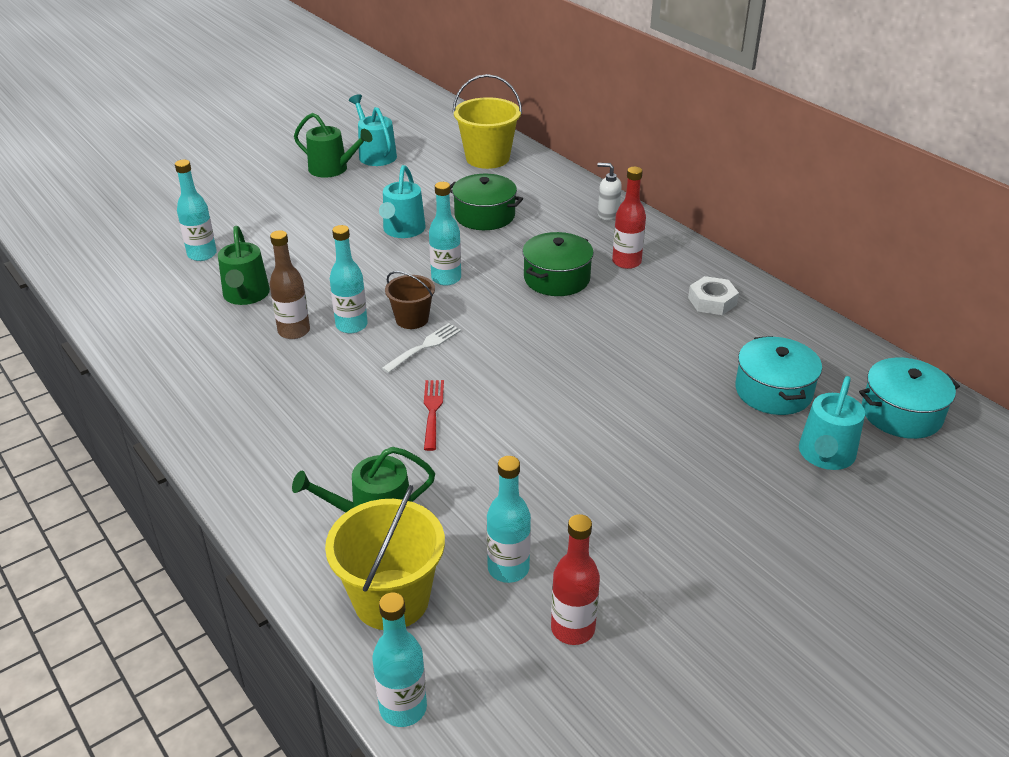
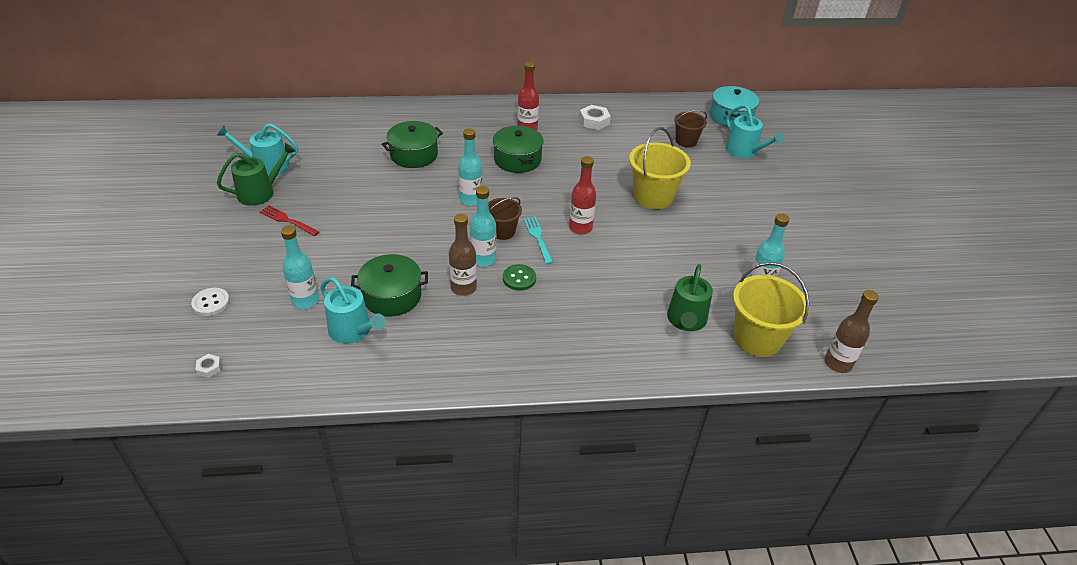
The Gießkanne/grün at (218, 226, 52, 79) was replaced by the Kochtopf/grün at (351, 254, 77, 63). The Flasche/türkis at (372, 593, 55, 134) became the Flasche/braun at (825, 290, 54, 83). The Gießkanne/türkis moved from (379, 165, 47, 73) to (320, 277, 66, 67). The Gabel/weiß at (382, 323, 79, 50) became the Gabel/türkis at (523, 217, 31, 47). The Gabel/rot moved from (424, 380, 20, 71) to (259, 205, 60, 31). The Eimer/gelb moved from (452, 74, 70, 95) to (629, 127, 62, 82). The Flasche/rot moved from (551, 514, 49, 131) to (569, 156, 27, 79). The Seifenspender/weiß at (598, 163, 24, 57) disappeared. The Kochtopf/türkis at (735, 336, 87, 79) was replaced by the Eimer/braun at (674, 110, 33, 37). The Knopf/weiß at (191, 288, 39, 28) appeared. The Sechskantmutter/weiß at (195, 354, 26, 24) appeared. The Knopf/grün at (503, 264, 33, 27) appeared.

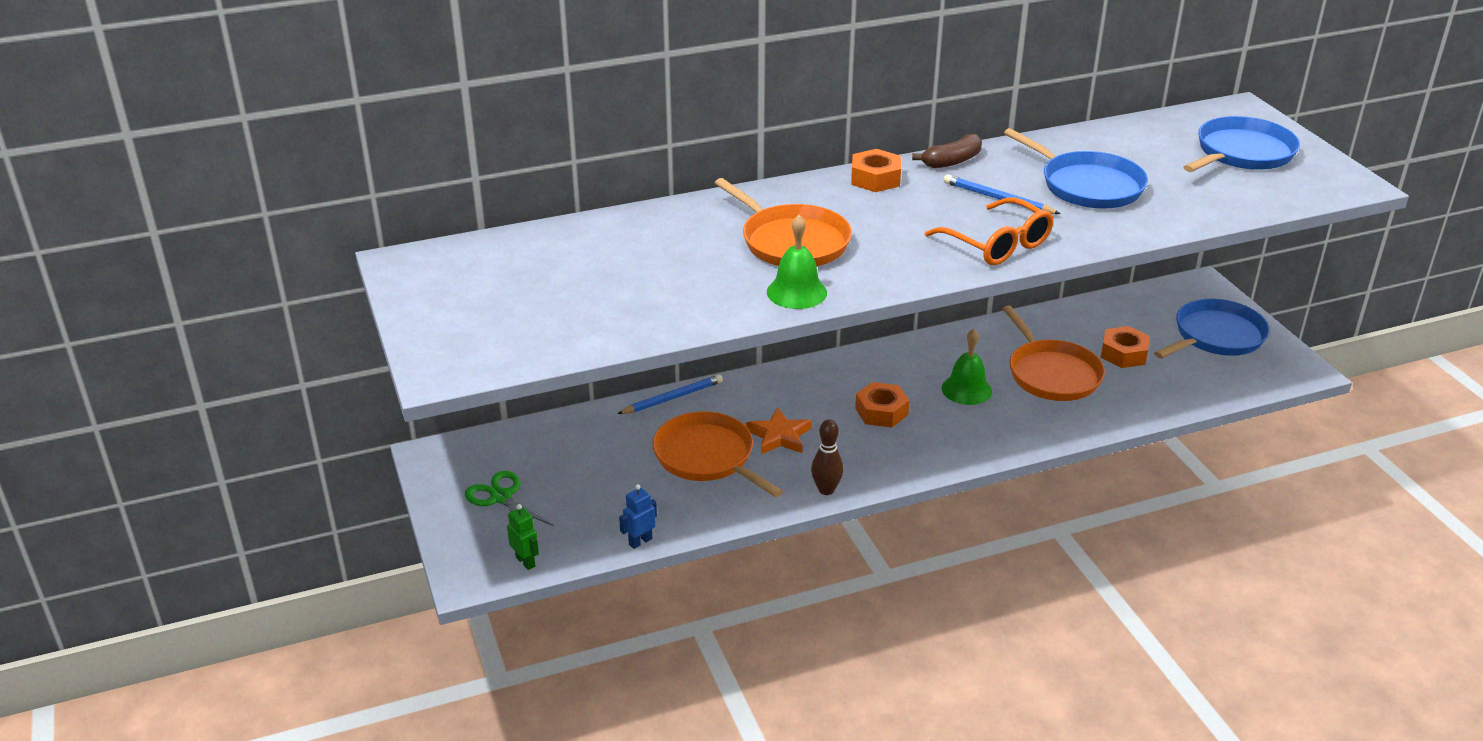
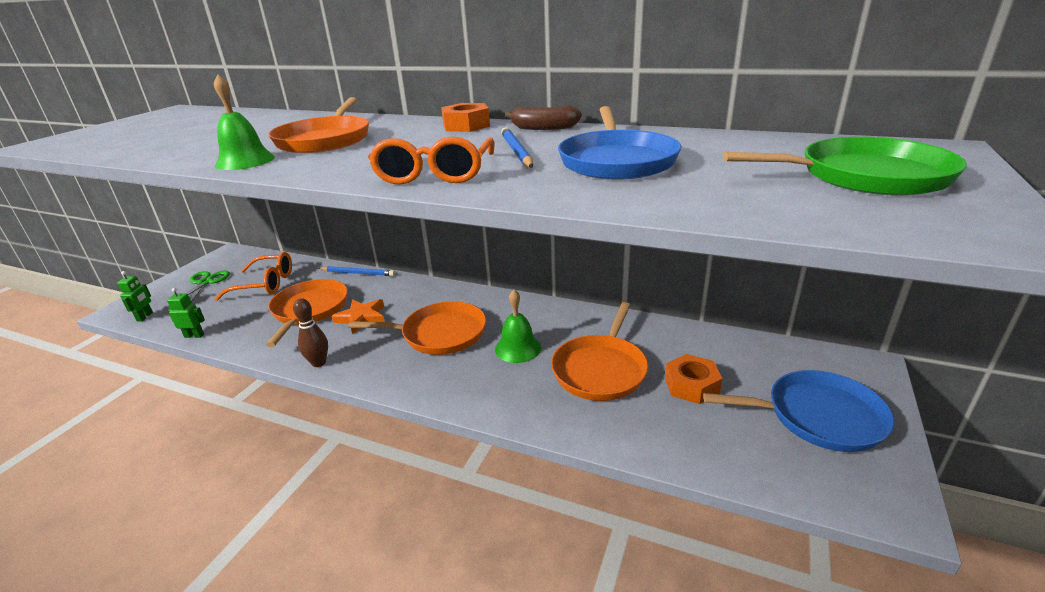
The Roboter/blau at (619, 484, 38, 65) became the Roboter/grün at (167, 288, 38, 50). The Sechskantmutter/orange at (855, 382, 54, 46) was replaced by the Pfanne/orange at (348, 301, 138, 54). The Pfanne/blau at (1184, 116, 116, 56) became the Pfanne/grün at (723, 137, 244, 59). The Brille/orange at (215, 252, 77, 49) appeared.

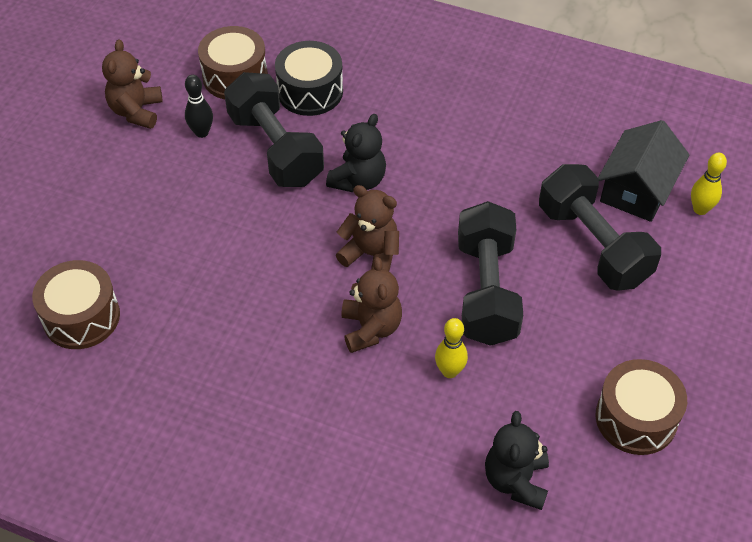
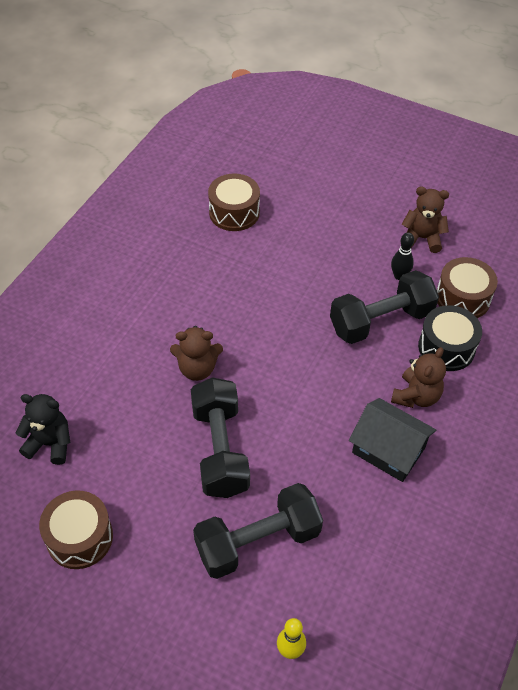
The Teddybär/schwarz at (326, 114, 60, 78) disappeared. The Teddybär/braun moved from (336, 185, 63, 86) to (391, 347, 55, 61). The Bowlingkegel/gelb at (435, 318, 33, 60) disappeared. The Hantel/schwarz at (458, 201, 65, 145) turned 75 degrees clockwise. The Haus/schwarz moved from (598, 120, 91, 102) to (349, 398, 87, 84).

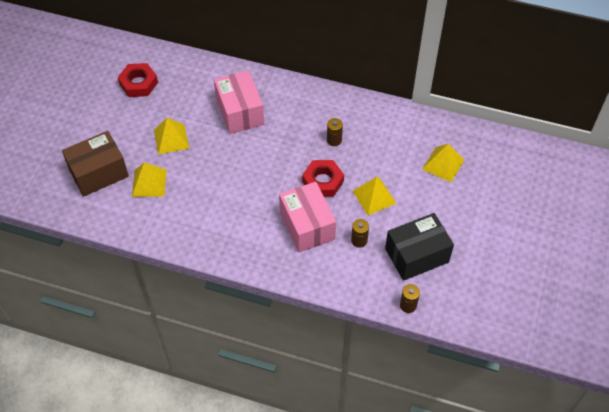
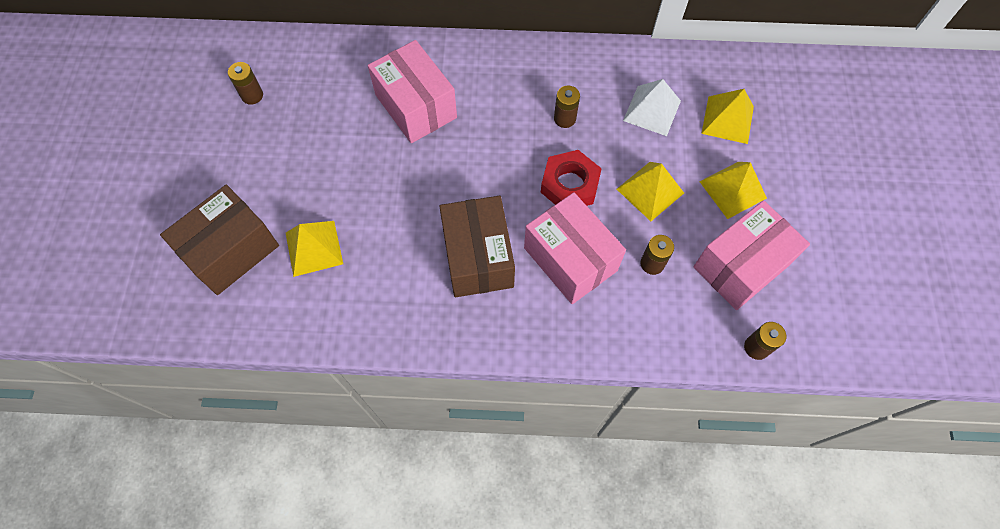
The Sechskantmutter/rot at (118, 63, 40, 34) was replaced by the Batterie/braun at (228, 62, 35, 43). The Pyramide/gelb moved from (154, 118, 35, 36) to (700, 162, 67, 57). The Schachtel/schwarz at (385, 213, 69, 68) became the Schachtel/rosa at (693, 200, 117, 110). The Schachtel/braun at (439, 196, 76, 101) appeared. The Pyramide/weiß at (623, 79, 58, 57) appeared.

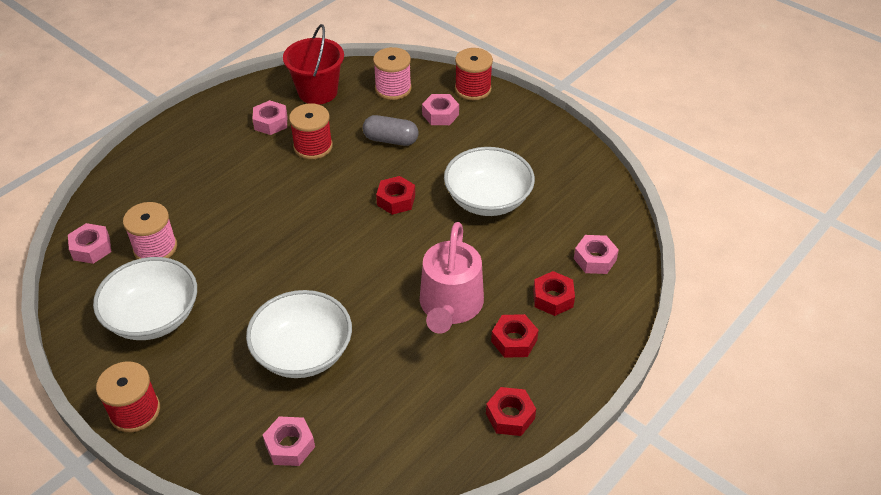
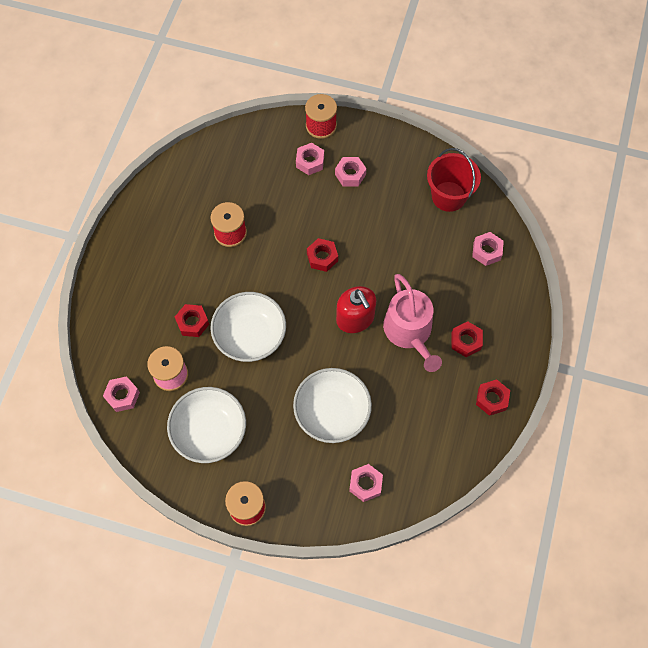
The Sechskantmutter/rosa moved from (252, 100, 35, 35) to (335, 157, 32, 29). The Eimer/rot moved from (283, 24, 61, 80) to (427, 148, 54, 64). The Kapsel/grau at (363, 115, 56, 31) disappeared. The Garnrolle/rosa at (373, 47, 39, 53) disappeared. The Schüssel/weiß moved from (444, 147, 91, 69) to (211, 292, 75, 70). The Sechskantmutter/rot moved from (533, 271, 42, 45) to (175, 304, 34, 33). The Seifenspender/rot at (336, 286, 41, 47) appeared.

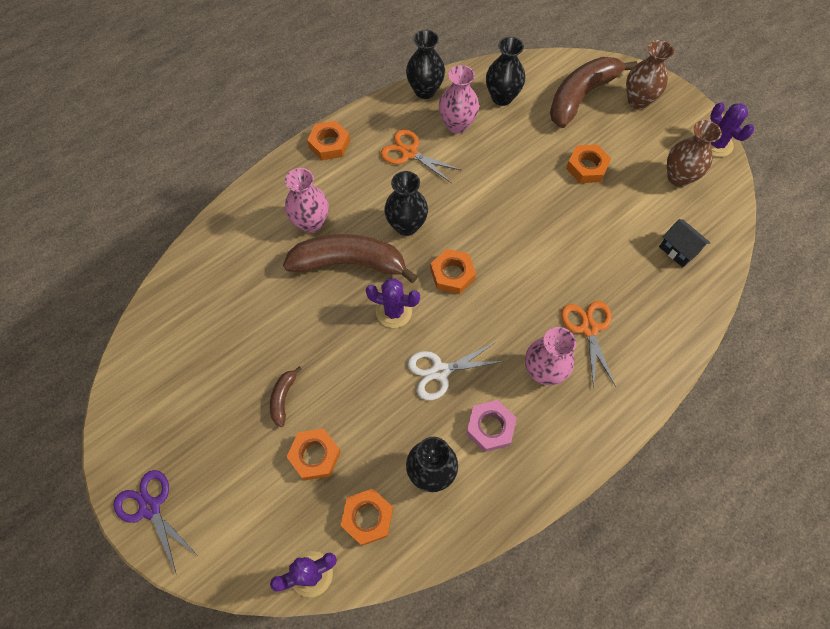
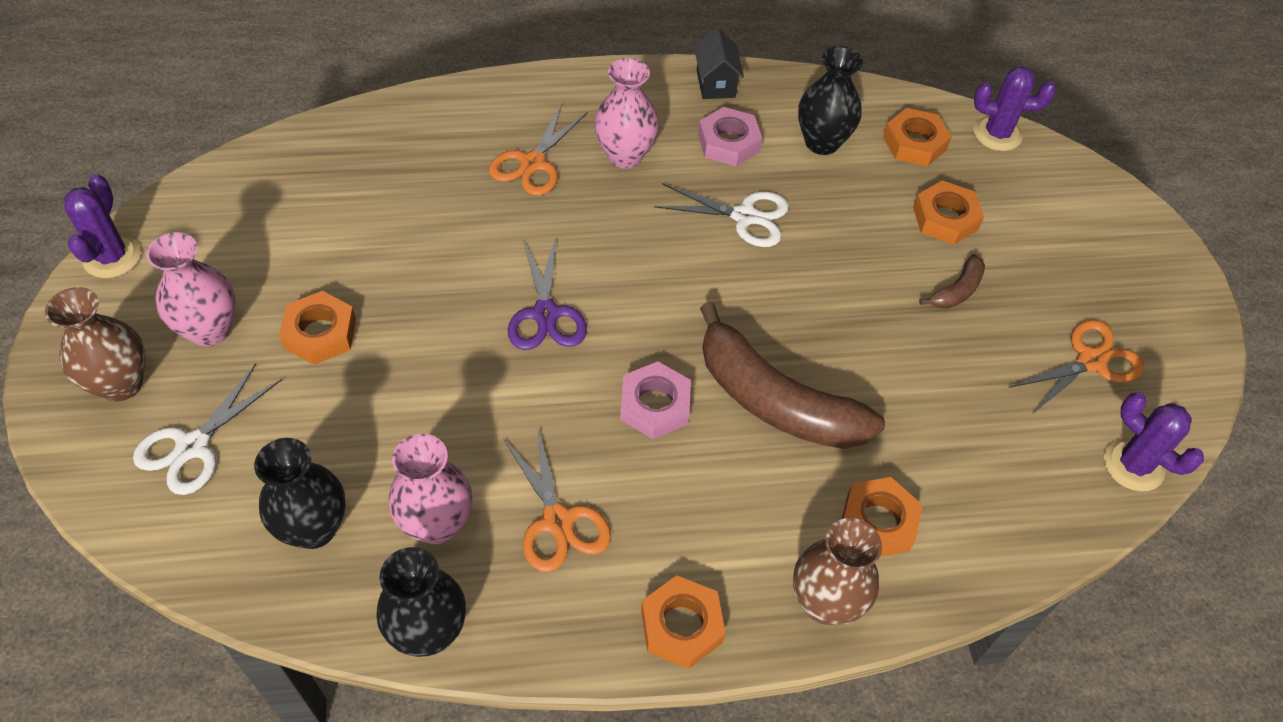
The Schere/lila moved from (113, 470, 86, 103) to (508, 236, 79, 114). The Vase/rosa moved from (285, 168, 44, 65) to (146, 232, 90, 115). The Kaktus/lila moved from (366, 278, 54, 50) to (1104, 392, 100, 100). The Vase/schwarz at (384, 171, 44, 65) was replaced by the Sechskantmutter/rosa at (620, 362, 71, 77). The Sechskantmutter/orange moved from (430, 249, 46, 45) to (842, 477, 80, 80). The Banane/braun at (550, 57, 88, 71) was replaced by the Schere/weiß at (133, 363, 148, 132). The Haus/schwarz moved from (659, 219, 51, 48) to (694, 28, 50, 71). The Vase/braun moved from (667, 120, 55, 67) to (793, 518, 89, 107). The Schere/orange at (1009, 320, 135, 94) appeared.

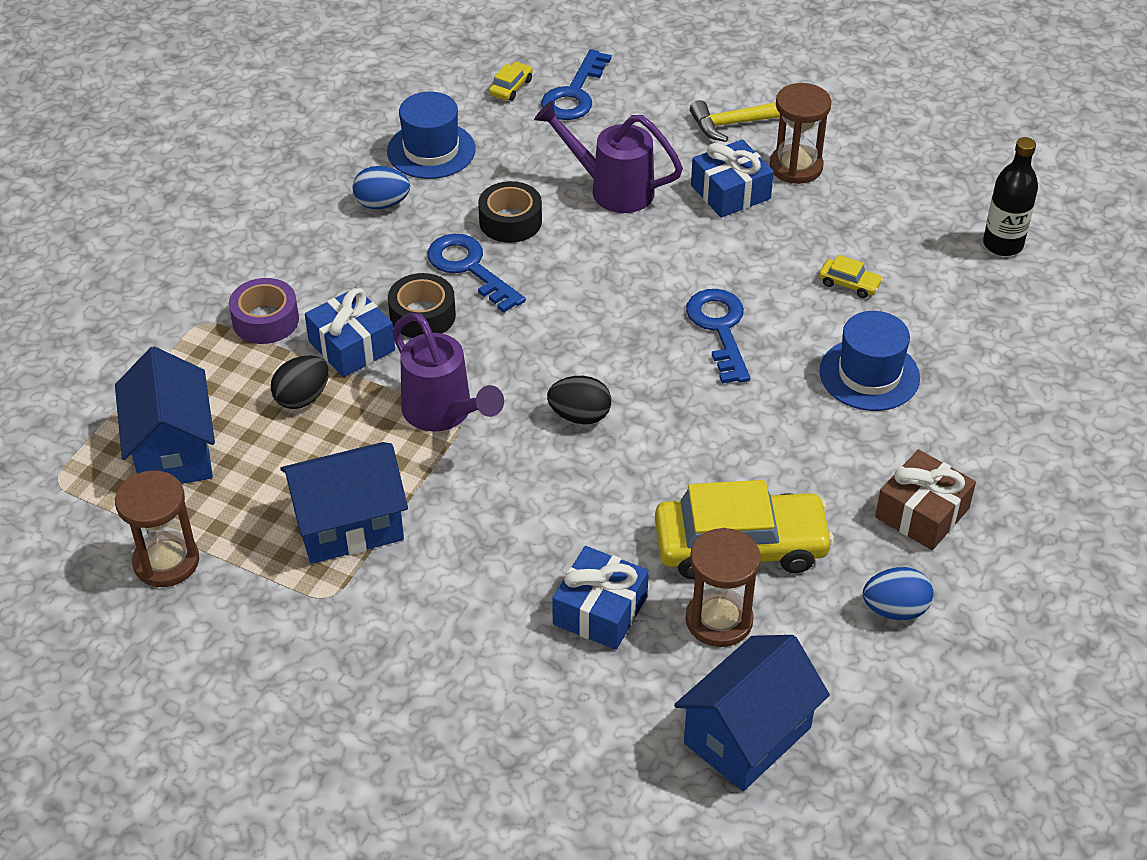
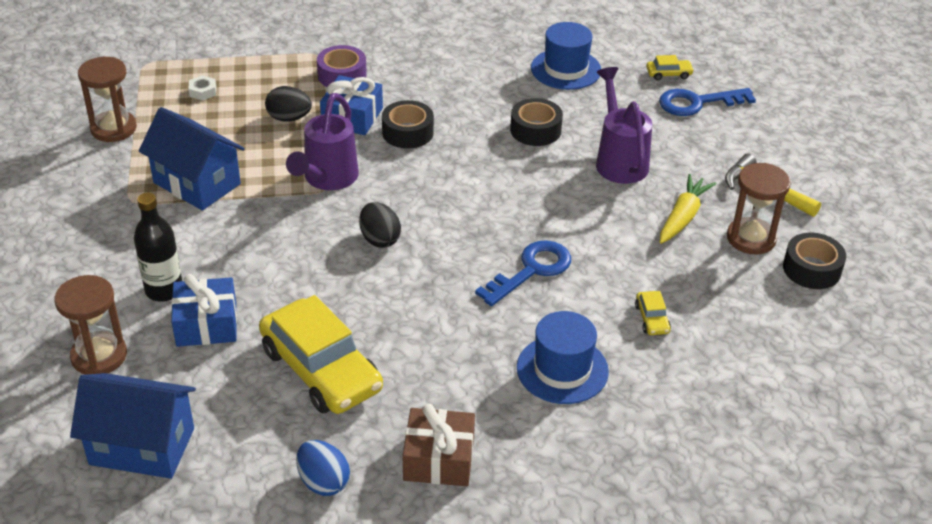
The Haus/blau at (115, 346, 100, 138) was replaced by the Sechskantmutter/weiß at (188, 75, 28, 25). The Ei/blau at (353, 166, 57, 43) disappeared. The Schlüssel/blau at (427, 234, 99, 79) disappeared. The Sanduhr/braun moved from (686, 528, 75, 119) to (54, 275, 73, 100). The Geschenk/blau at (691, 139, 83, 79) was replaced by the Karotte/gelb at (660, 174, 56, 70). The Flasche/schwarz moved from (983, 137, 55, 119) to (134, 193, 48, 109). The Klebeband/schwarz at (783, 233, 63, 56) appeared.

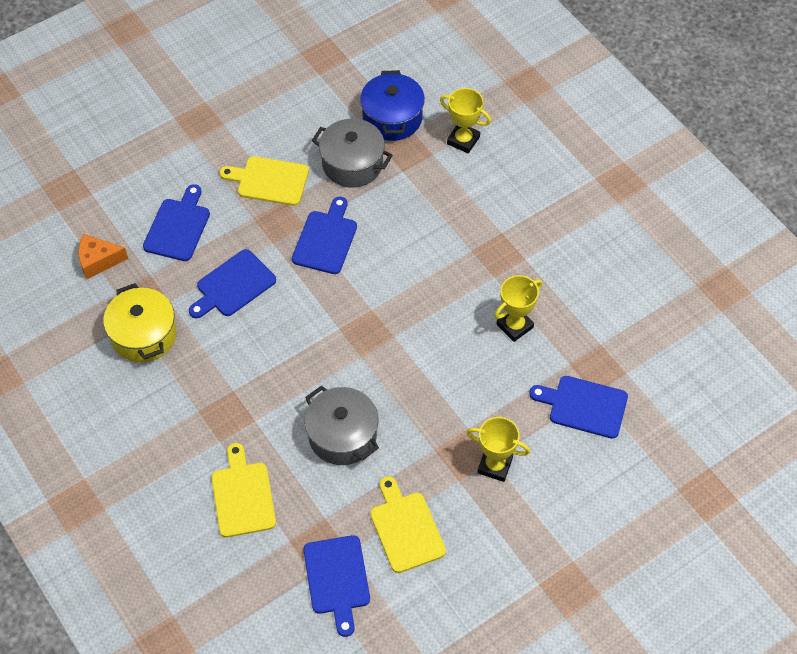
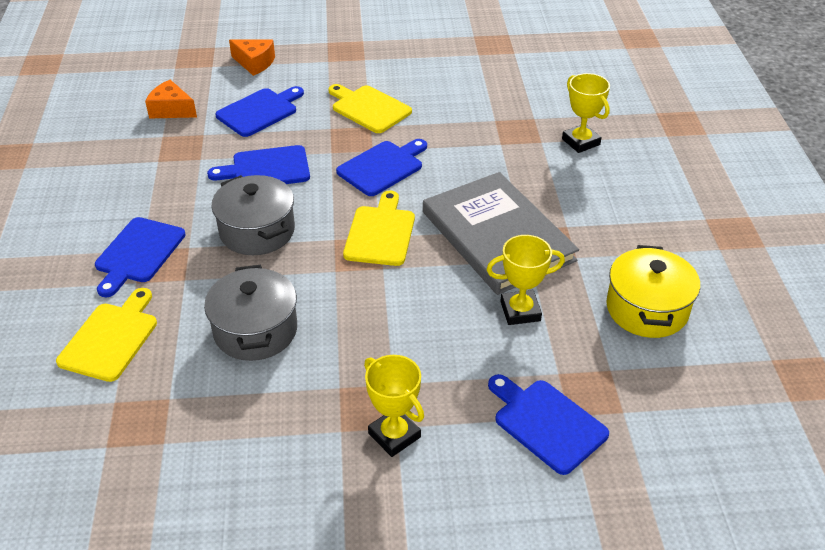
The Kochtopf/gelb moved from (103, 283, 73, 80) to (606, 245, 94, 93). The Schneidebrett/blau moved from (303, 535, 67, 102) to (95, 217, 90, 80). The Kochtopf/grau moved from (311, 119, 82, 69) to (211, 175, 84, 80). The Kochtopf/blau at (360, 70, 65, 71) disappeared. The Schneidebrett/gelb moved from (370, 476, 76, 97) to (343, 191, 72, 75). The Käse/orange at (229, 39, 46, 37) appeared. The Buch/grau at (423, 172, 156, 123) appeared.

